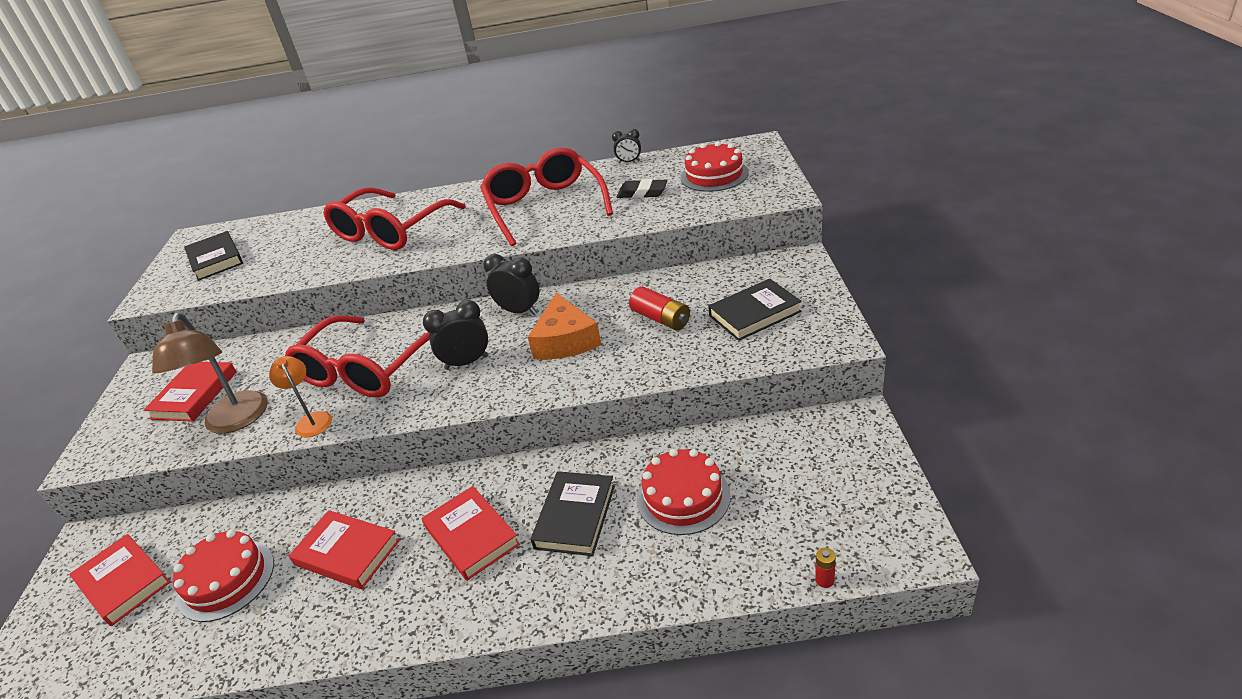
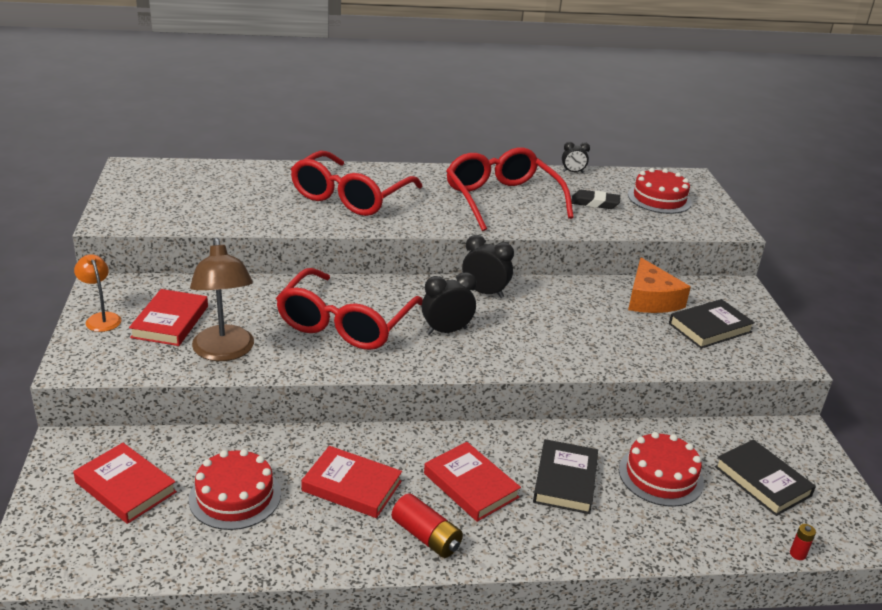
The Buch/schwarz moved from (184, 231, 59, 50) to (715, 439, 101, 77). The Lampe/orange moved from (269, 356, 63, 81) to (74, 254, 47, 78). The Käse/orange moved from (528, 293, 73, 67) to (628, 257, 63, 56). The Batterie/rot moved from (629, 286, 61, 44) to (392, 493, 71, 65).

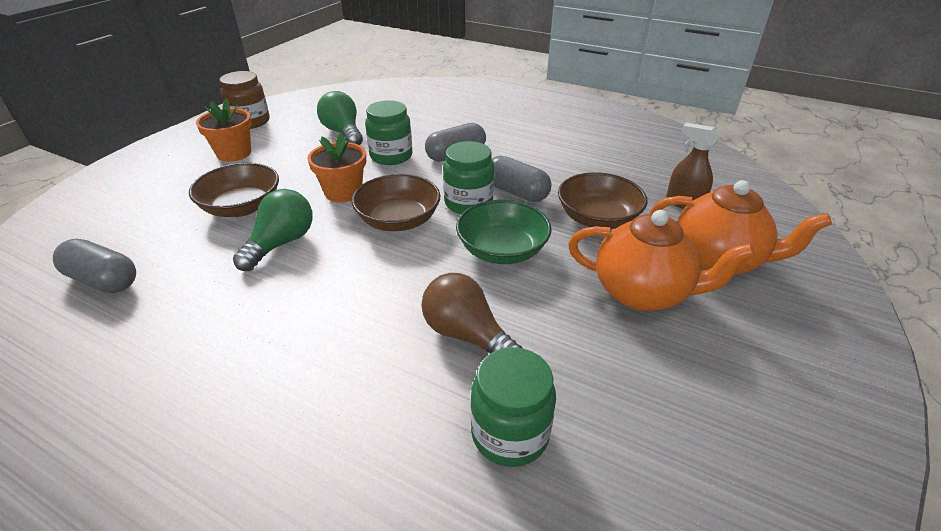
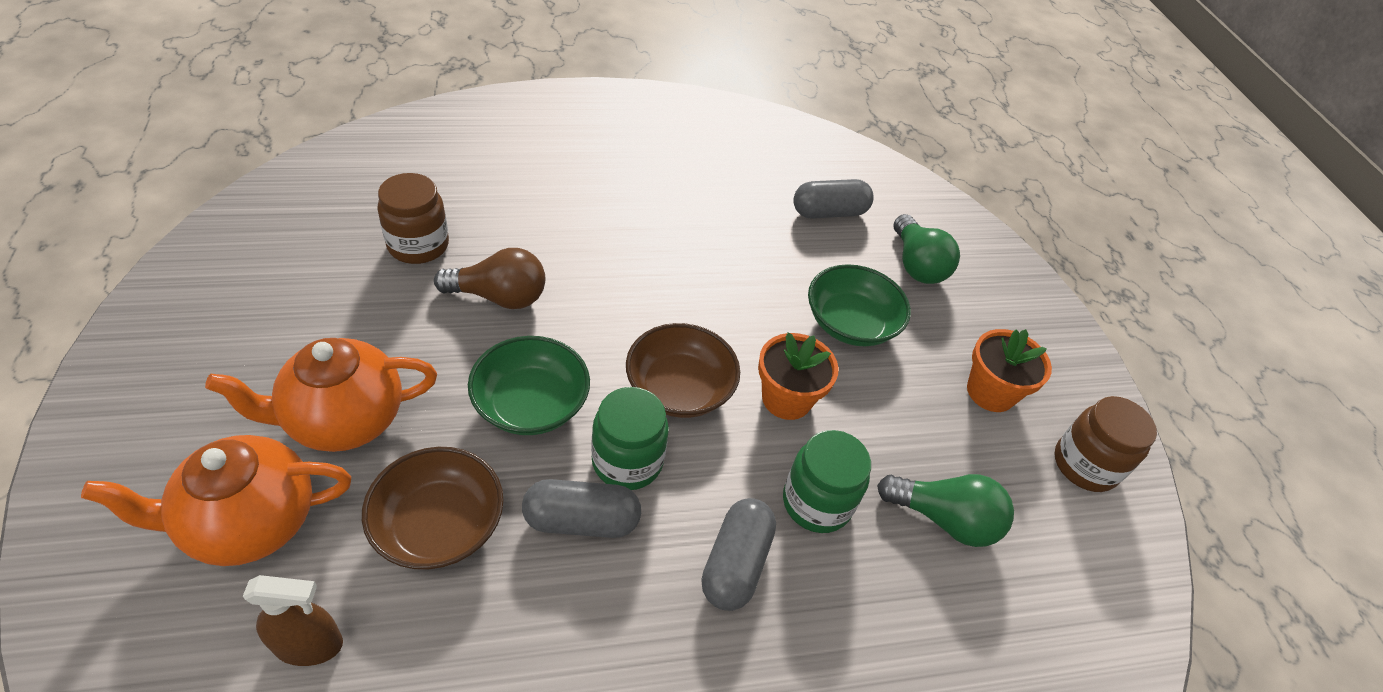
The Schüssel/braun at (189, 163, 90, 54) became the Schüssel/grün at (808, 264, 103, 82). The Glühbirne/grün moved from (233, 189, 80, 82) to (894, 214, 66, 70). The Einmachglas/grün at (471, 347, 85, 120) became the Einmachglas/braun at (377, 173, 72, 91).

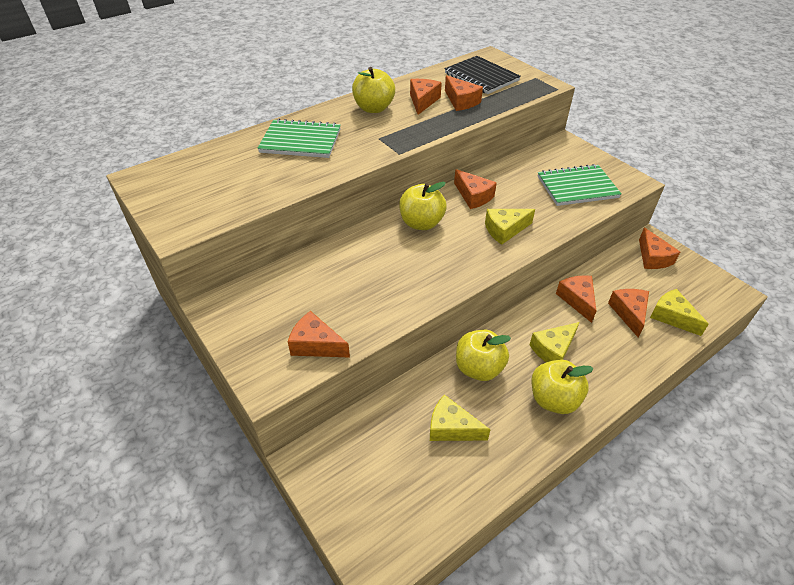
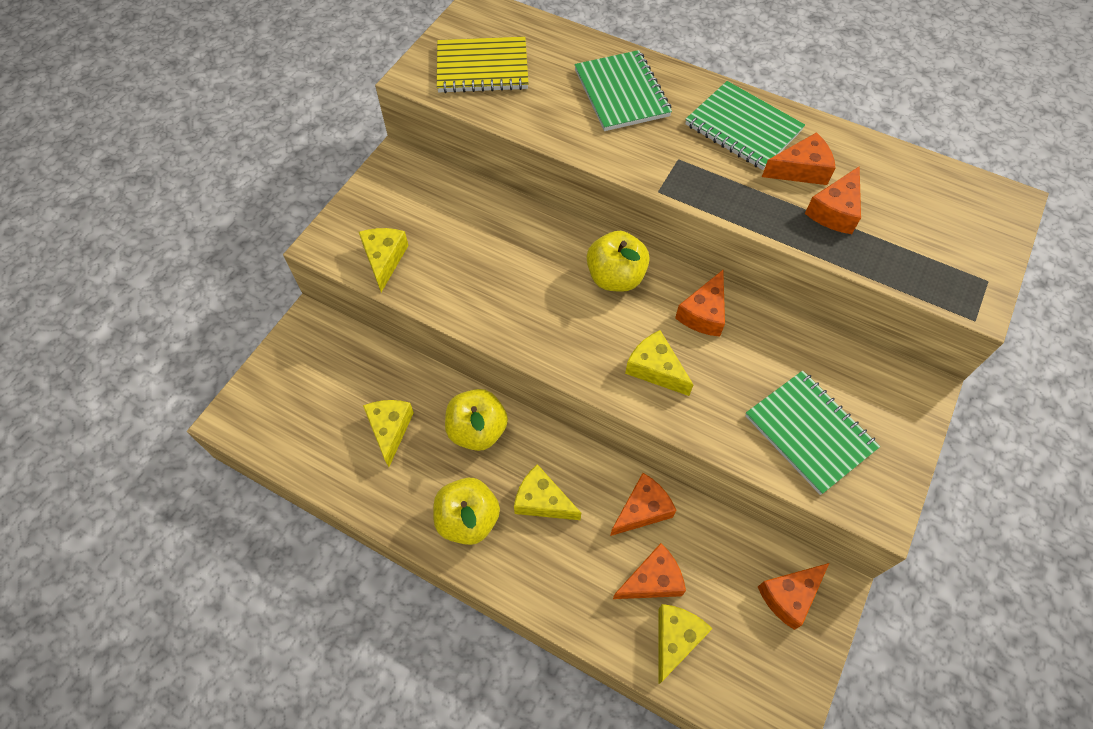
The Käse/orange at (288, 311, 62, 46) became the Käse/gelb at (359, 228, 50, 64). The Apfel/gelb at (352, 67, 43, 46) was replaced by the Notizbuch/grün at (685, 81, 120, 89). The Notizbuch/schwarz at (445, 56, 76, 38) disappeared. The Notizbuch/gelb at (437, 37, 92, 56) appeared.

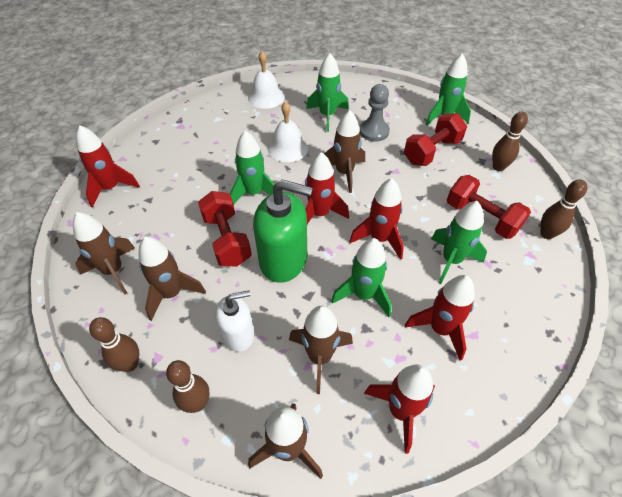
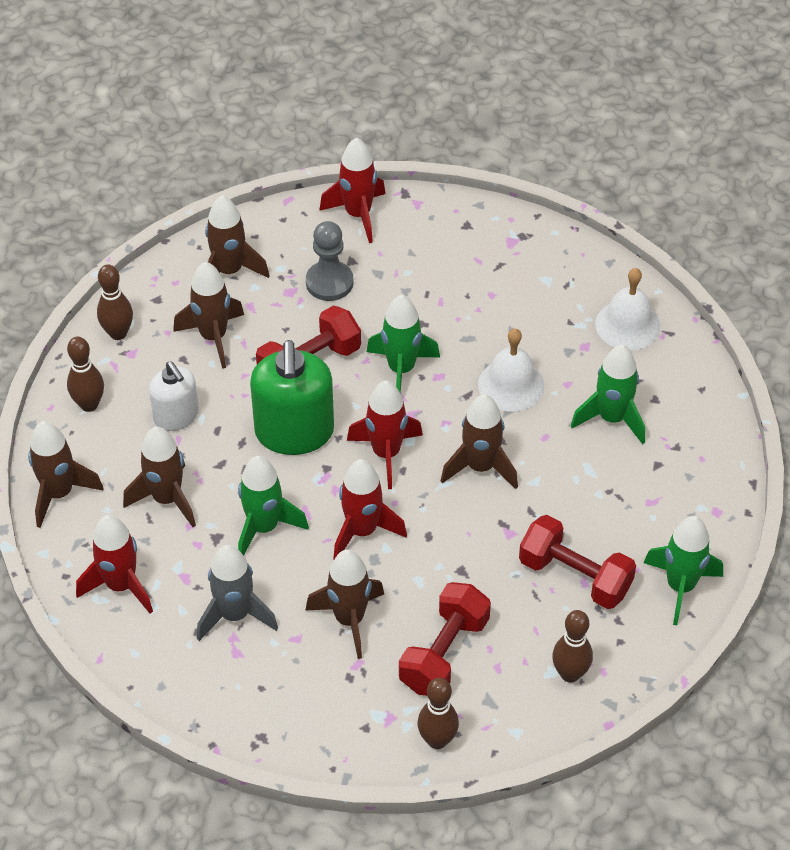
The Bauer/grau moved from (360, 84, 30, 58) to (306, 221, 47, 80). The Rakete/rot at (405, 275, 70, 86) became the Rakete/grau at (197, 545, 81, 96). The Rakete/grün at (431, 201, 56, 83) became the Rakete/braun at (306, 549, 78, 110).

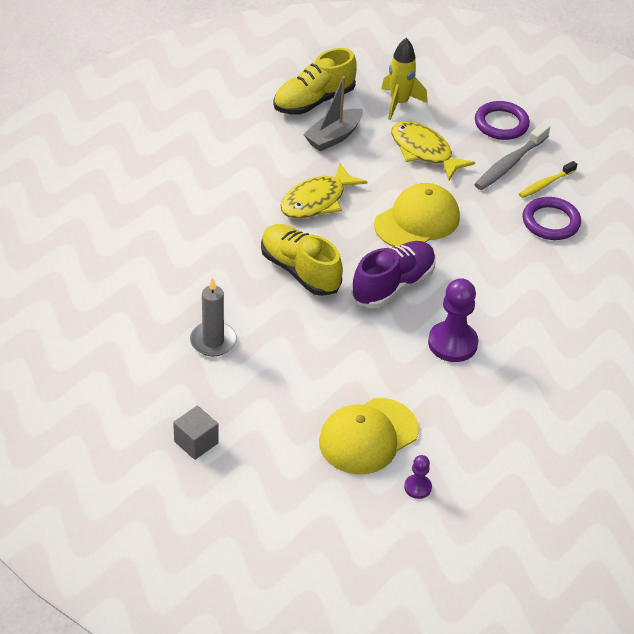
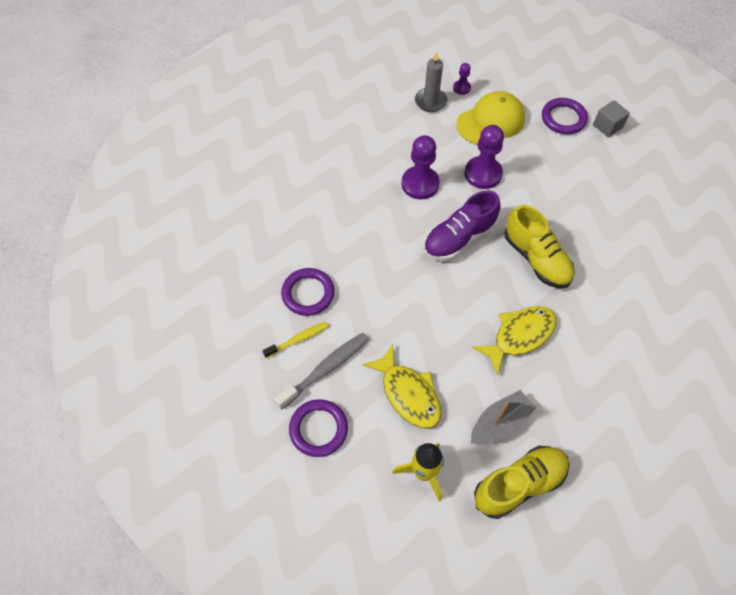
The Kerze/grau moved from (190, 278, 47, 78) to (415, 52, 33, 60). The Kappe/gelb at (374, 183, 86, 64) disappeared. The Bauer/lila at (465, 125, 39, 64) appeared. The Ring/lila at (542, 98, 46, 36) appeared.

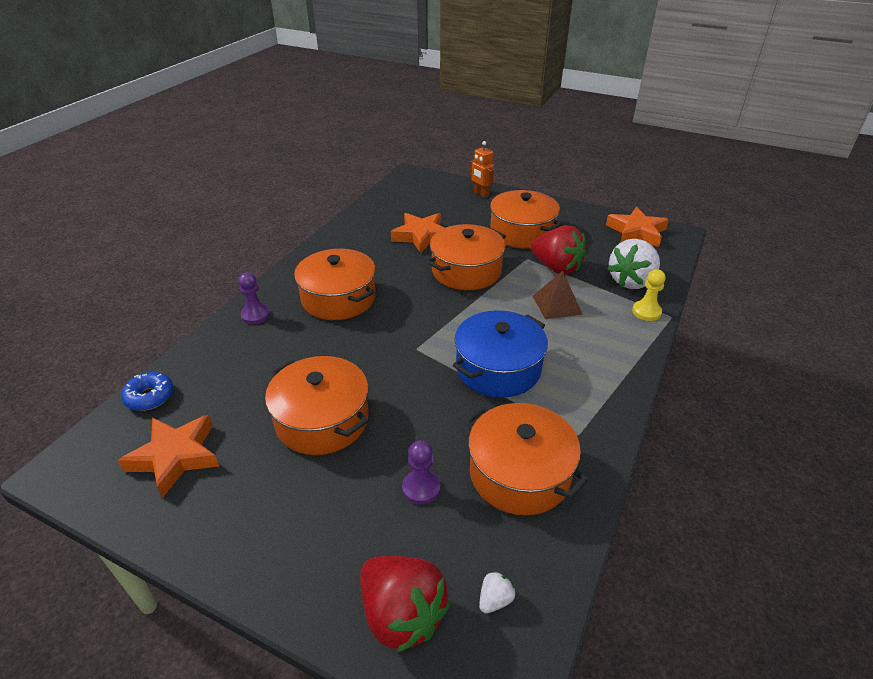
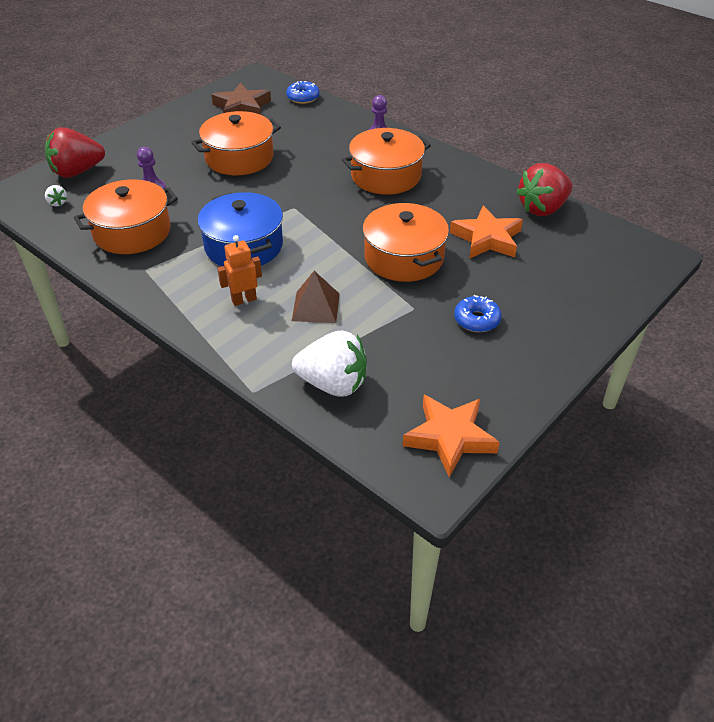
The Stern/orange at (118, 414, 101, 84) became the Stern/braun at (211, 82, 60, 33). The Roboter/orange moved from (470, 141, 24, 57) to (217, 235, 45, 71). The Kochtopf/orange at (489, 190, 73, 58) was replaced by the Donut/blau at (454, 295, 48, 37). The Erdbeere/rot moved from (531, 225, 55, 50) to (516, 163, 56, 53). The Erdbeere/weiß at (607, 239, 53, 50) turned 135 degrees clockwise. The Bauer/gelb at (632, 269, 34, 52) disappeared.

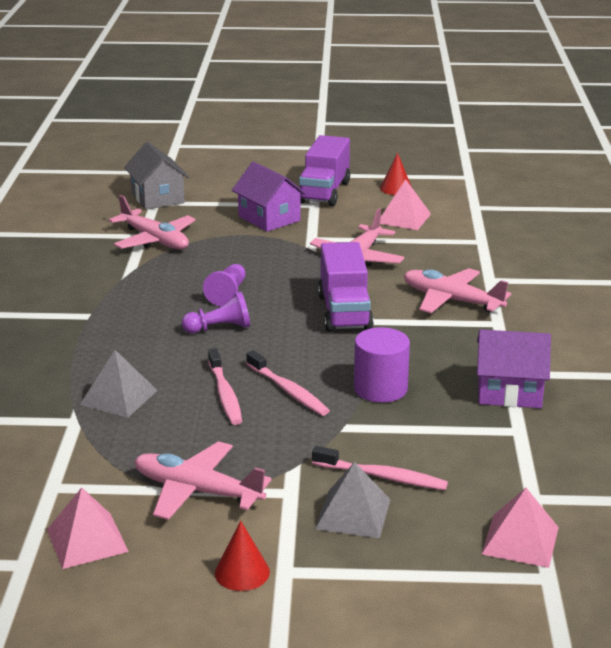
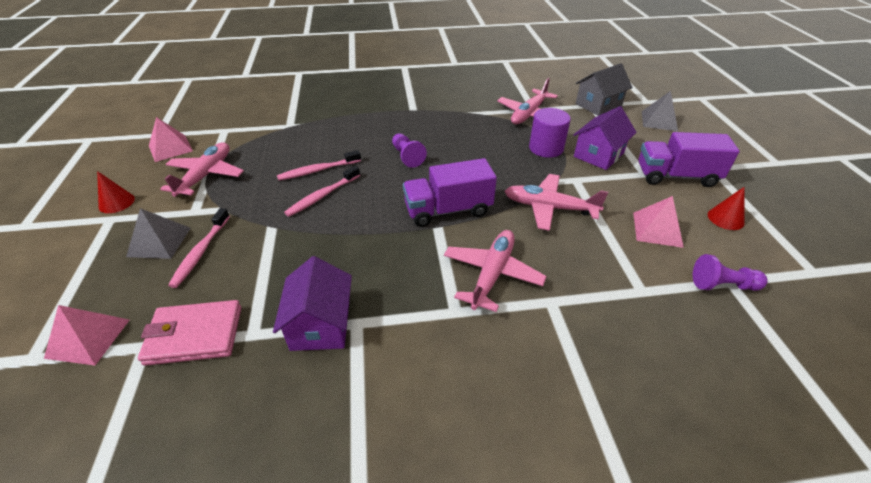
The Pyramide/grau moved from (80, 350, 78, 68) to (642, 91, 36, 40). The Bauer/lila moved from (203, 264, 43, 42) to (693, 254, 75, 37). The Vollzylinder/lila moved from (354, 327, 56, 76) to (529, 108, 42, 50). The Geldbörse/rosa at (138, 300, 103, 66) appeared.

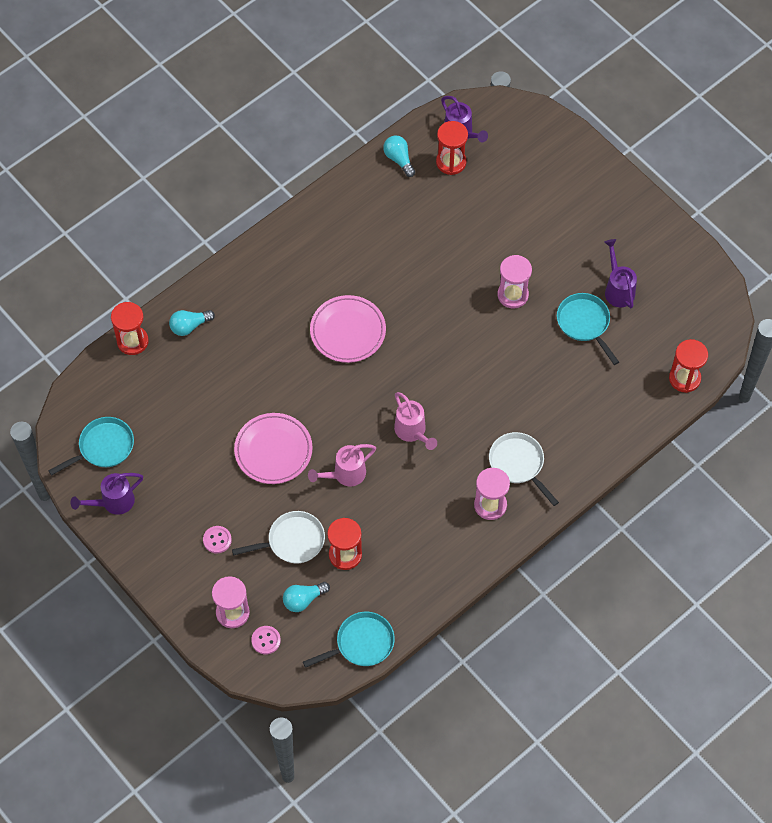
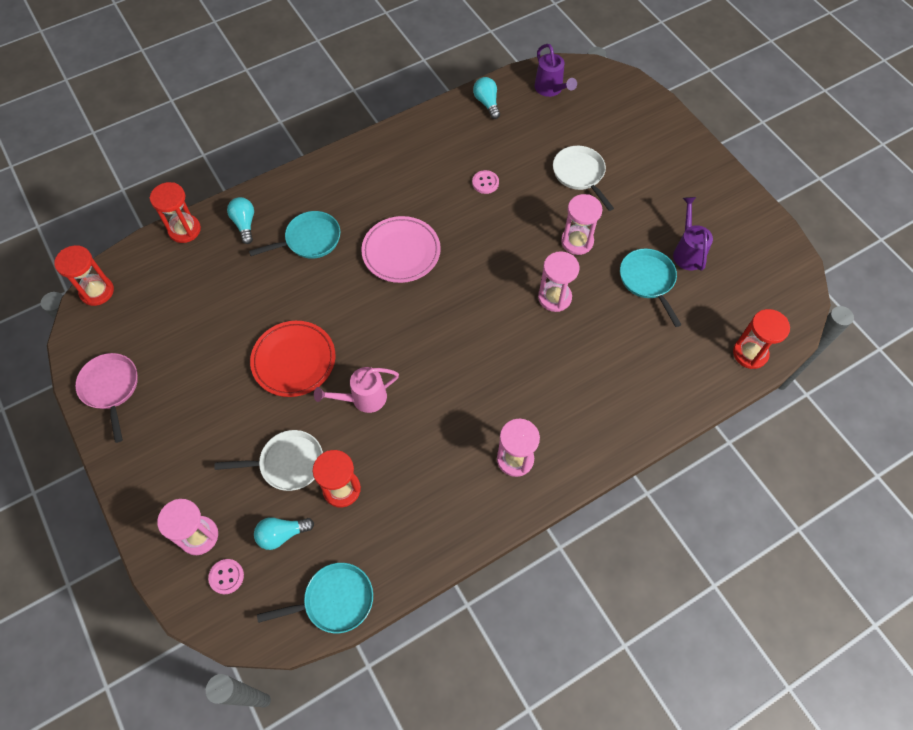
The Pfanne/türkis moved from (48, 417, 86, 59) to (249, 211, 91, 48). The Gießkanne/lila at (71, 473, 72, 42) was replaced by the Pfanne/rosa at (75, 353, 63, 90). The Glühbirne/türkis at (169, 310, 46, 26) turned 90 degrees clockwise. The Knopf/rosa moved from (203, 526, 29, 27) to (472, 170, 27, 24). The Teller/rosa at (234, 413, 78, 71) became the Teller/rot at (250, 321, 86, 76). The Gießkanne/rosa at (394, 392, 43, 58) disappeared. The Sanduhr/rot moved from (436, 121, 32, 54) to (54, 245, 60, 61). The Pfanne/weiß moved from (489, 432, 70, 74) to (553, 146, 61, 65). The Sanduhr/rosa at (538, 251, 42, 61) appeared.

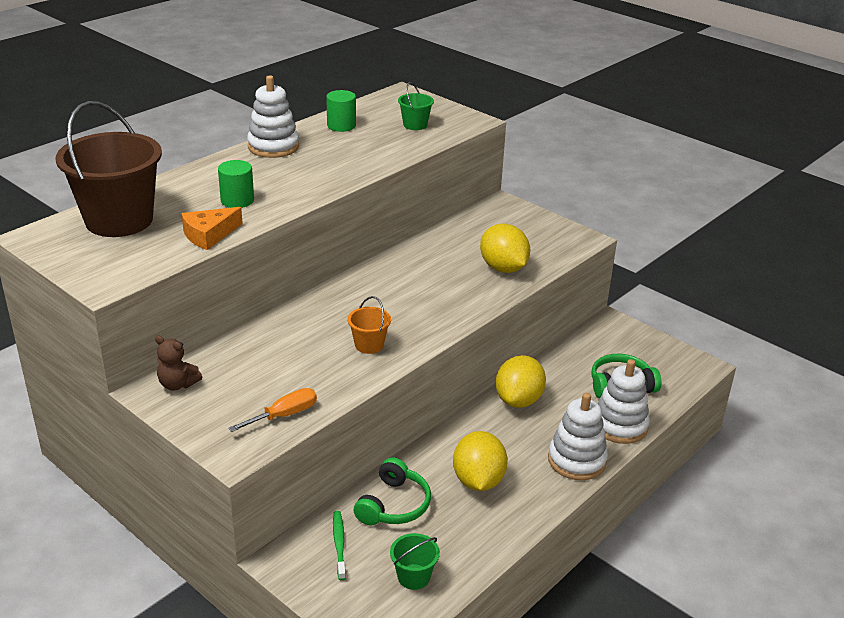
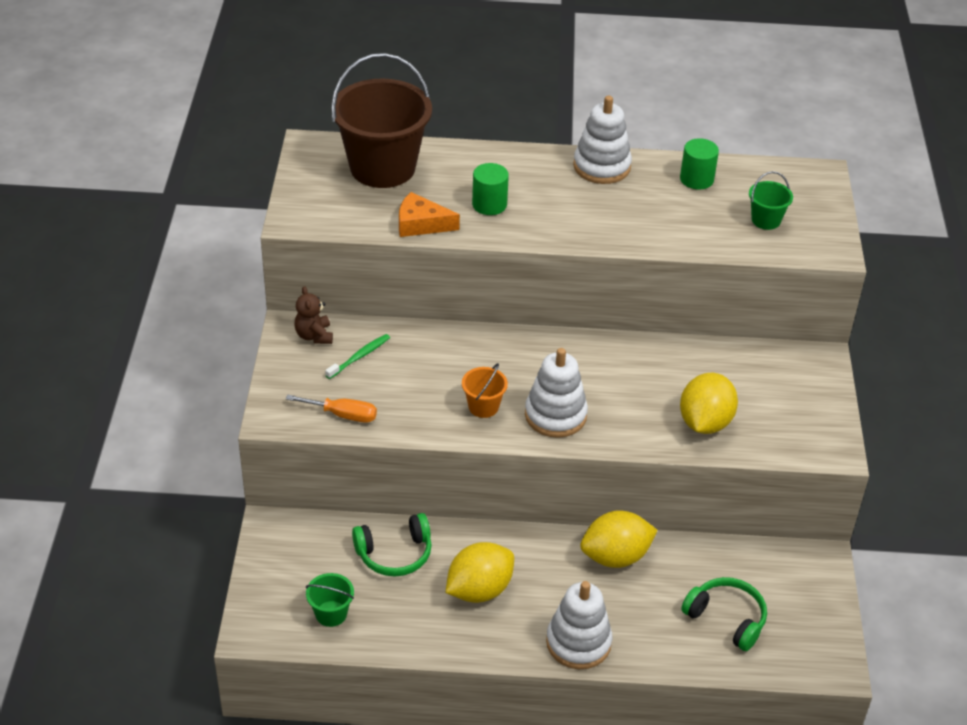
The Zahnbürste/grün moved from (333, 511, 13, 69) to (325, 334, 65, 45). The Stapelspielzeug/weiß moved from (598, 359, 52, 85) to (525, 348, 63, 90).

